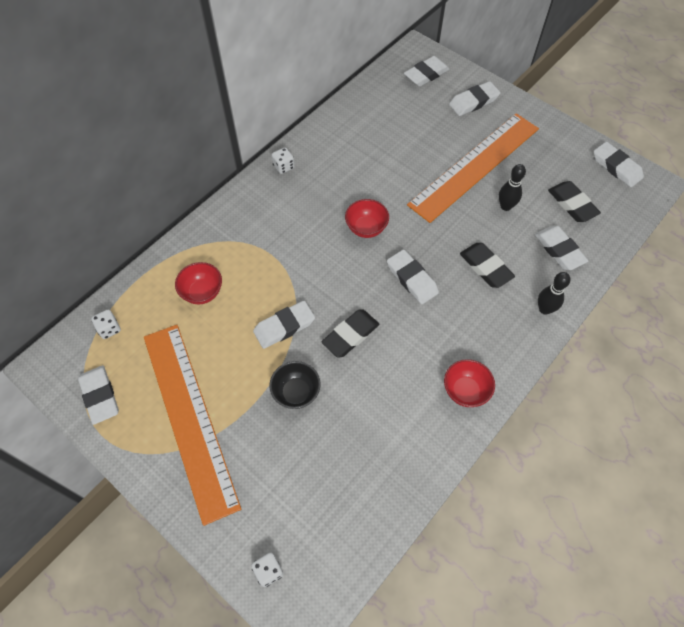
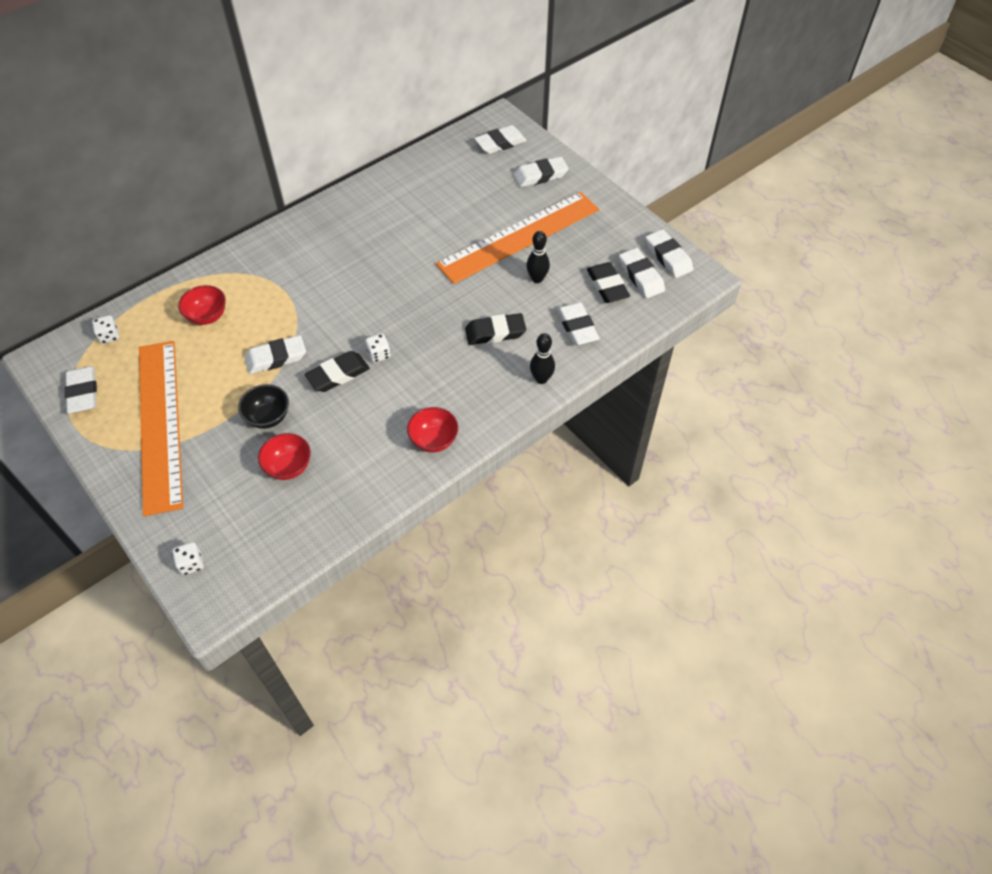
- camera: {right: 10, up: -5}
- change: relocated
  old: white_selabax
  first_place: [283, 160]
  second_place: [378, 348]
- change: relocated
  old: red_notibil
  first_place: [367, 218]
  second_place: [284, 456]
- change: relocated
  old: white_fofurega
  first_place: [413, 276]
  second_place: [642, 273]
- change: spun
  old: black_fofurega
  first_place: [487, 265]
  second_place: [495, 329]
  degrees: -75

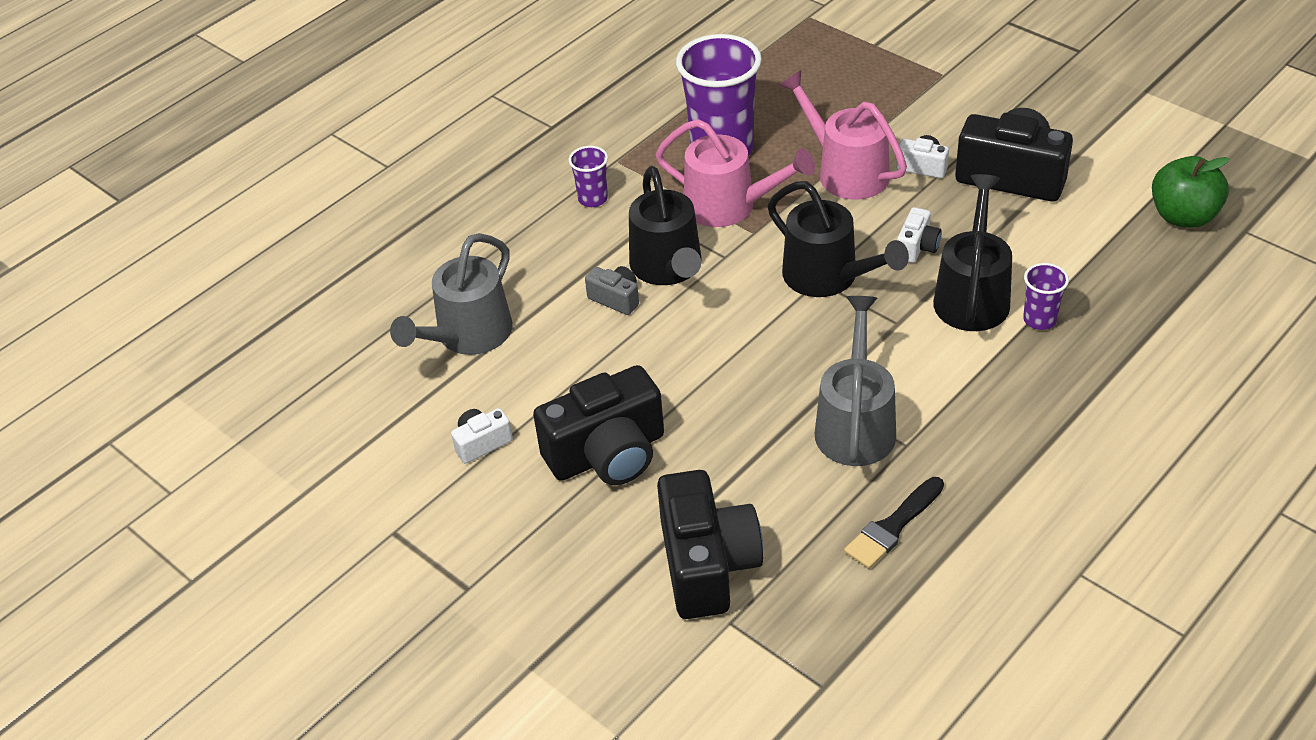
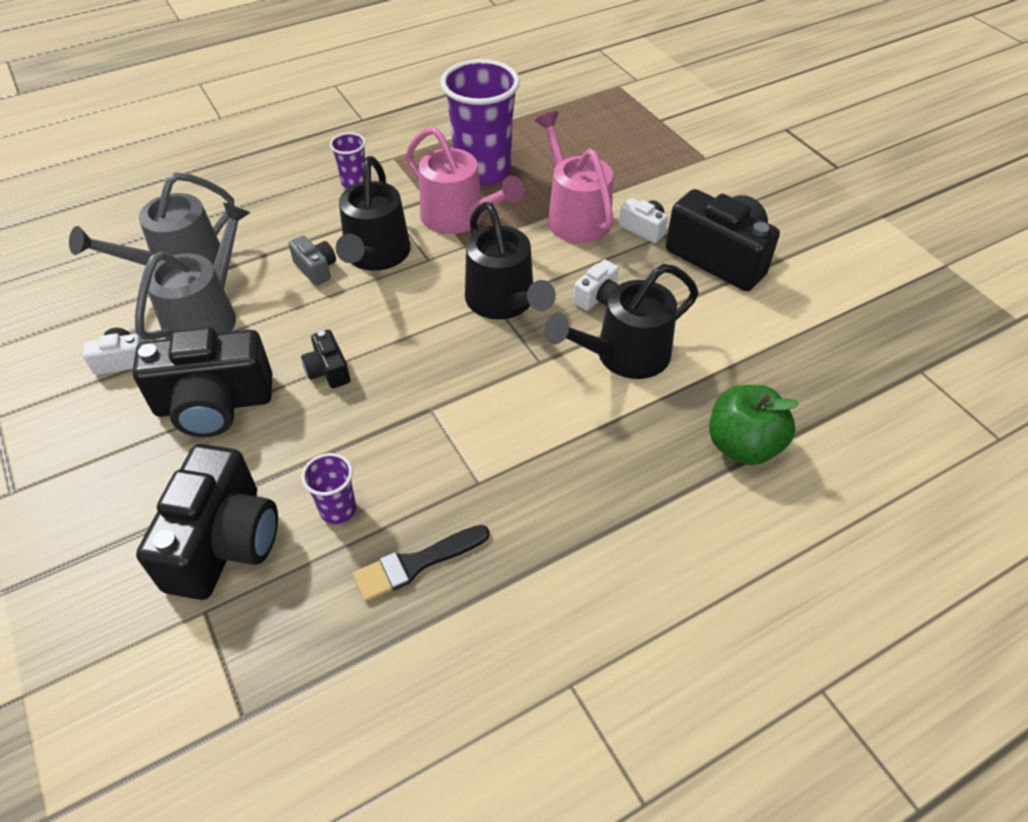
- camera: {right: 15, up: 5}
- change: appeared
  new: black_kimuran
  second_place: [325, 359]
- change: relocated
  old: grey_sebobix
  first_place: [855, 381]
  second_place: [193, 271]
- change: relocated
  old: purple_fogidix
  first_place: [1046, 296]
  second_place: [328, 488]
- change: relocated
  old: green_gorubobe
  first_place: [1190, 192]
  second_place: [754, 425]
- change: spun
  old: black_sebobix
  first_place: [972, 252]
  second_place: [621, 321]
  degrees: -150

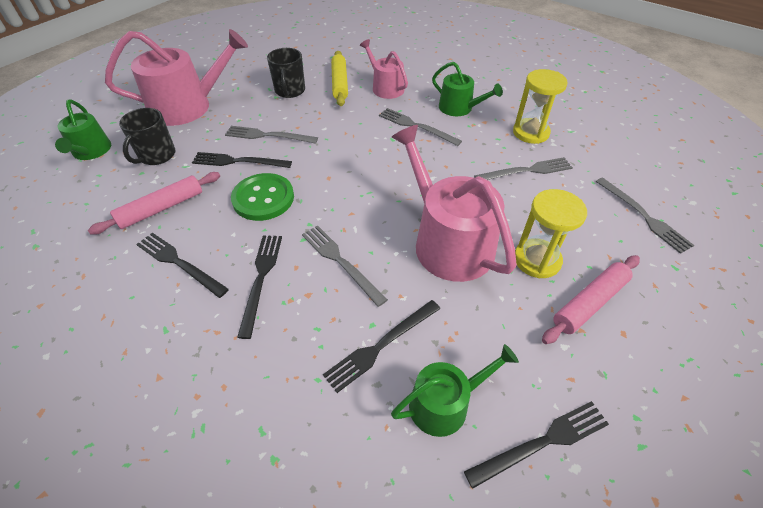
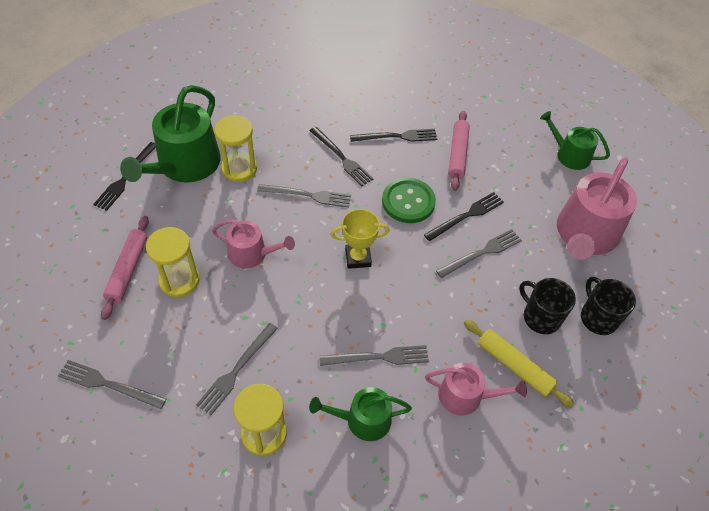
- camera: {right: 135, up: 5}
- change: appeared
  new: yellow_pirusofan
  second_place: [360, 239]
- change: relocated
  old: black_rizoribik
  first_place: [147, 136]
  second_place: [608, 306]
- change: exchanged
  old: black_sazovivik
  new: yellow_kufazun
  first_place: [382, 346]
  second_place: [235, 148]
- change: size
  old: green_sebobix
  first_place: [455, 390]
  second_place: [170, 134]
  factor: 1.77
- change: size
  old: pink_sebobix
  first_place: [454, 203]
  second_place: [253, 244]
  factor: 0.57

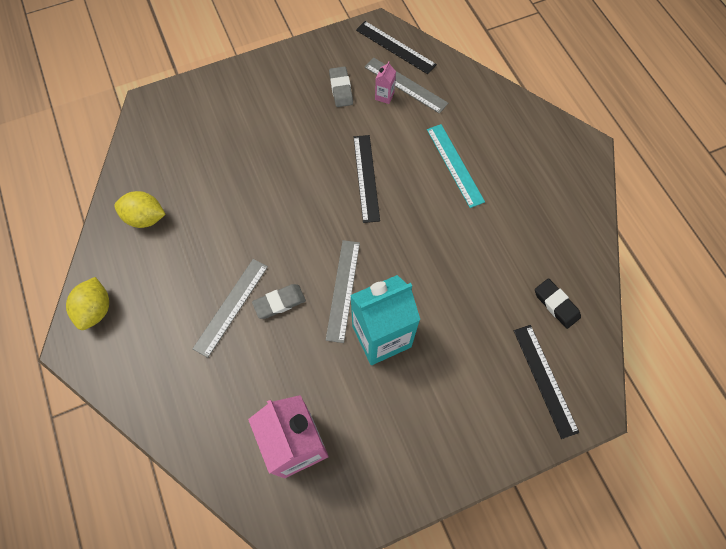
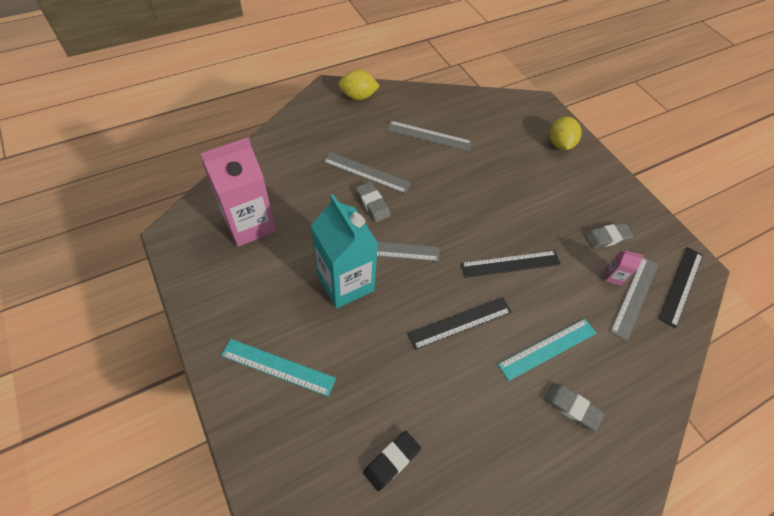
- camera: {right: 80, up: -10}
- change: appeared
  new: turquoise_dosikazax
  second_place: [278, 367]
- change: appeared
  new: grey_dosikazax
  second_place: [429, 136]
- change: appeared
  new: grey_fofurega
  second_place: [574, 407]
- change: relocated
  old: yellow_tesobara
  first_place: [139, 209]
  second_place: [566, 133]
- change: relocated
  old: black_dosikazax
  first_place: [546, 382]
  second_place: [459, 323]

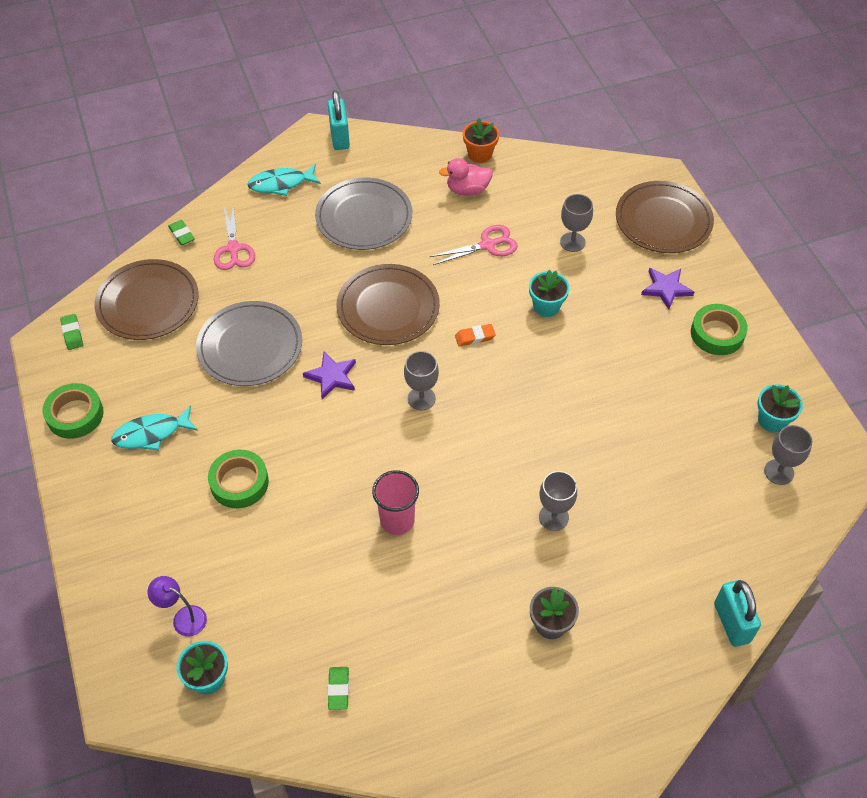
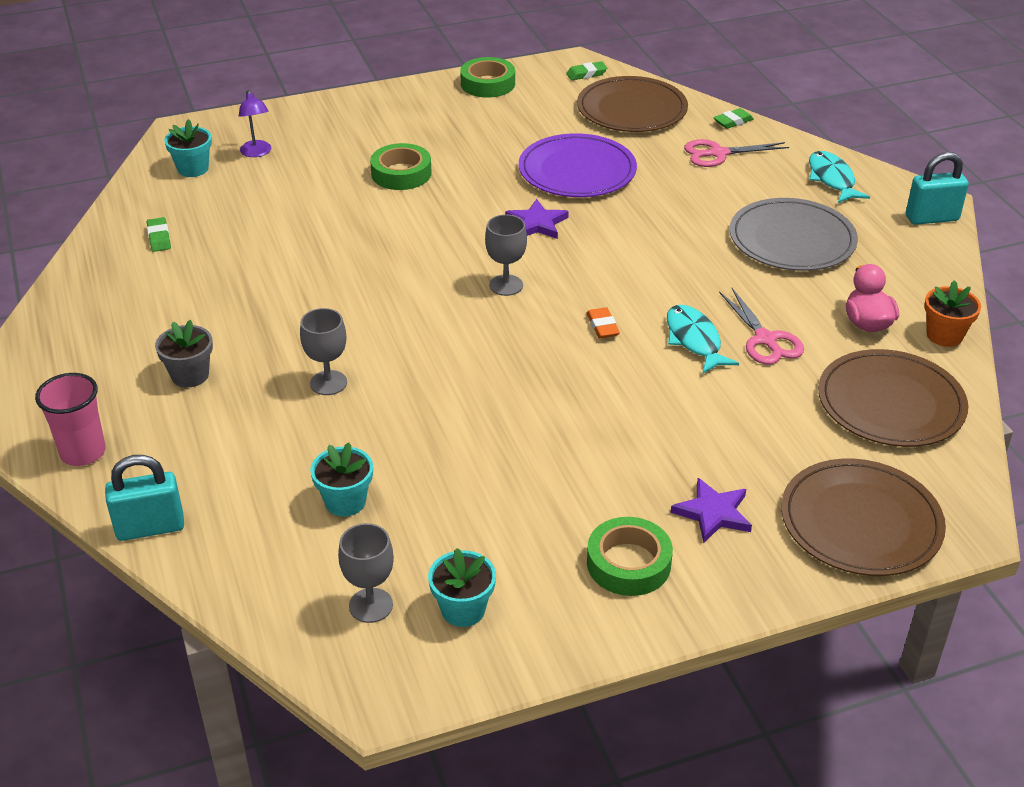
- camera: {right: 90, up: -15}
- change: missing
  old: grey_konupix
  first_place: [576, 223]
- change: relocated
  old: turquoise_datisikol
  first_place: [154, 428]
  second_place: [703, 339]
- change: relocated
  old: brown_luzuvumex
  first_place: [388, 304]
  second_place: [893, 398]
- change: relocated
  old: pink_fogidix
  first_place: [395, 502]
  second_place: [70, 419]
- change: relocated
  old: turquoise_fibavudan
  first_place: [549, 293]
  second_place: [341, 479]
- change: colour
  old: grey_luzuvumex
  new: purple_luzuvumex
  first_place: [249, 343]
  second_place: [578, 165]
- change: spun
  old: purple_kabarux
  first_place: [177, 606]
  second_place: [255, 123]
  degrees: 135
- change: spun
  old: green_fofurega
  first_place: [338, 688]
  second_place: [159, 234]
  degrees: 75

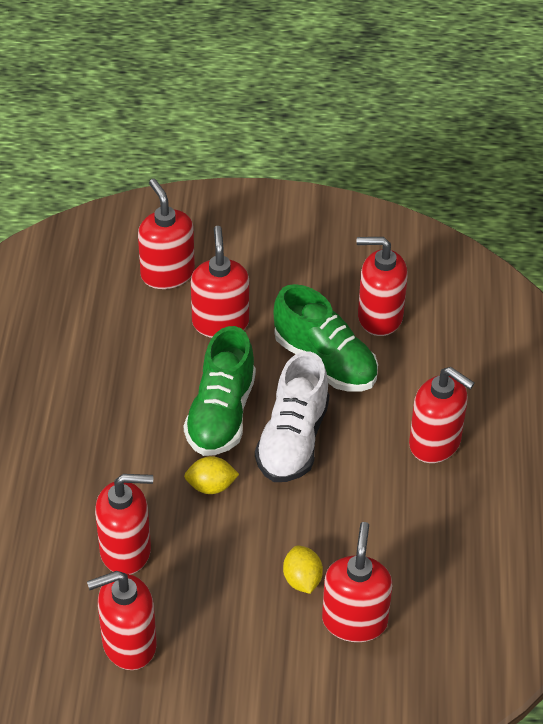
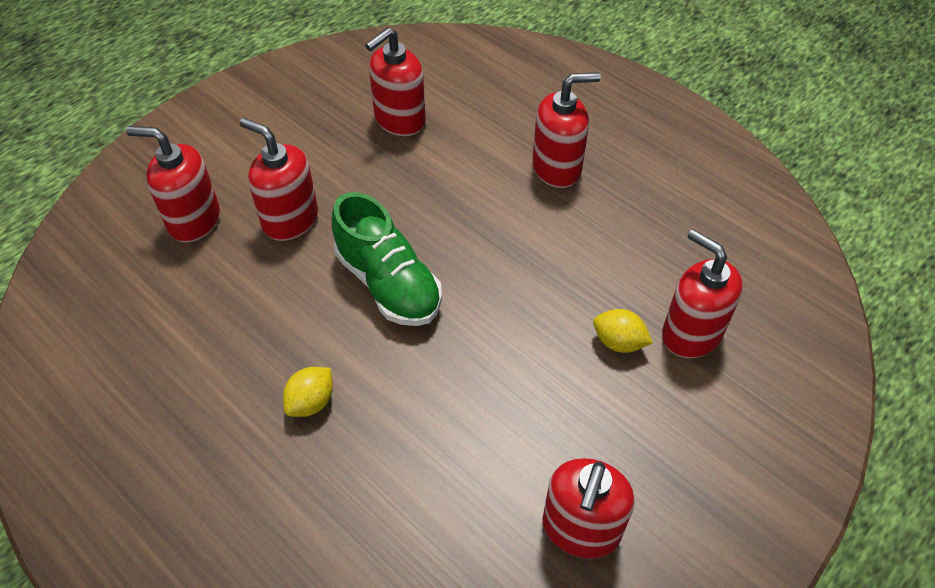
- camera: {right: -50, up: 5}
- change: missing
  old: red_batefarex
  first_place: [124, 524]
- change: missing
  old: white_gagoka
  first_place: [292, 416]
- change: missing
  old: green_gagoka
  first_place: [326, 338]
- change: relocated
  old: yellow_tesobara
  first_place: [211, 475]
  second_place: [308, 392]

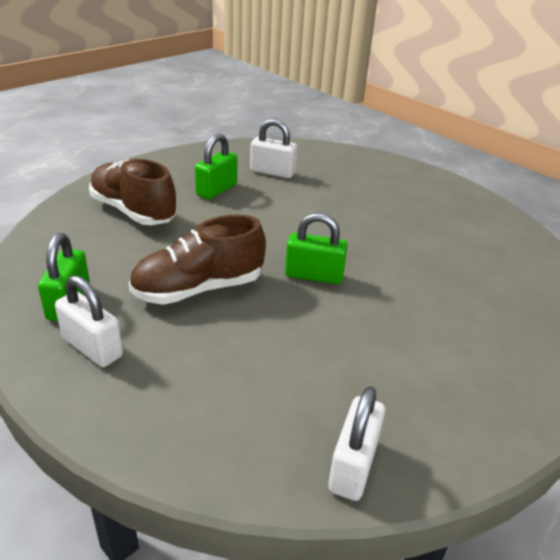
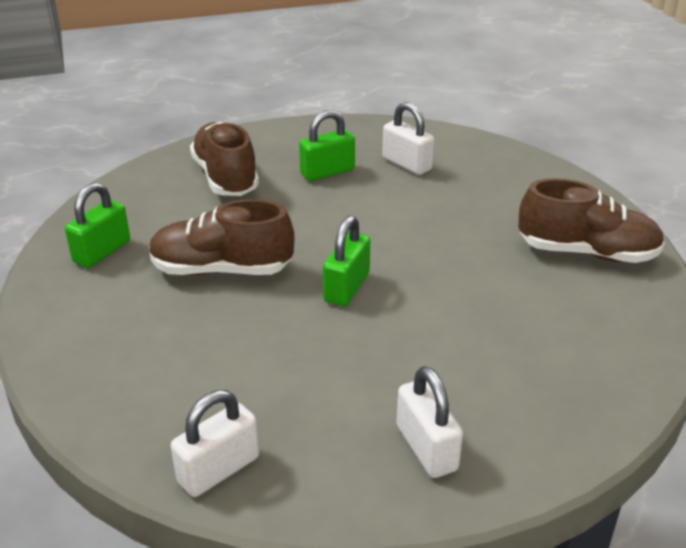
- camera: {right: 30, up: 0}
- change: appeared
  new: brown_gagoka
  second_place: [591, 220]
- change: relocated
  old: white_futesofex
  first_place: [89, 321]
  second_place: [430, 422]
- change: spun
  old: green_futesofex
  first_place: [316, 248]
  second_place: [346, 261]
  degrees: 75

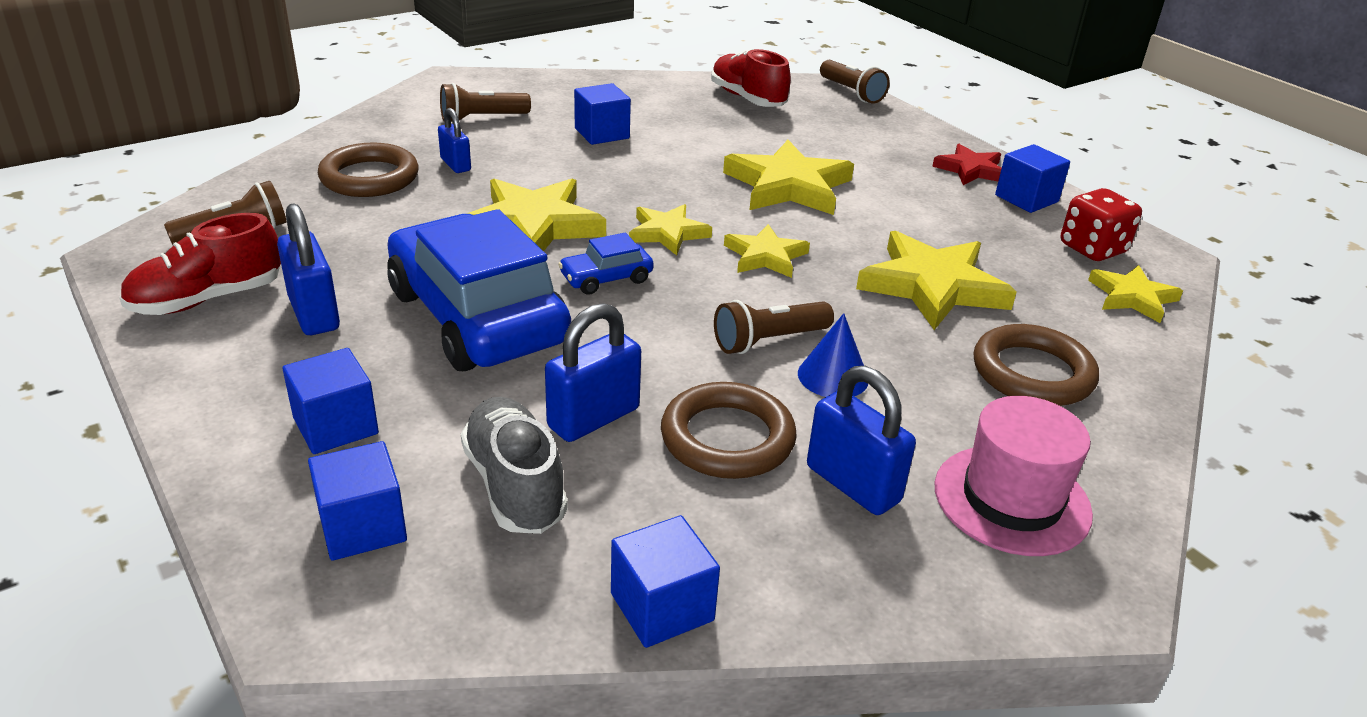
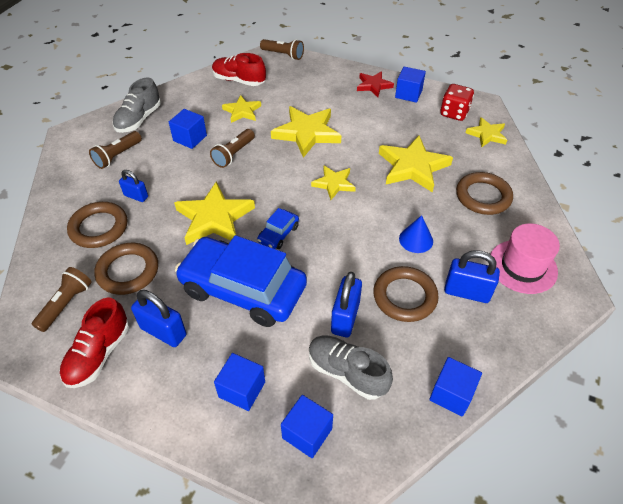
- camera: {right: -30, up: 15}
- change: appeared
  new: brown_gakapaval
  second_place: [126, 269]
- change: appeared
  new: grey_gagoka
  second_place: [136, 105]
- change: relocated
  old: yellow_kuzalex
  first_place: [670, 230]
  second_place: [241, 109]
- change: relocated
  old: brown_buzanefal
  first_place: [774, 327]
  second_place: [232, 148]

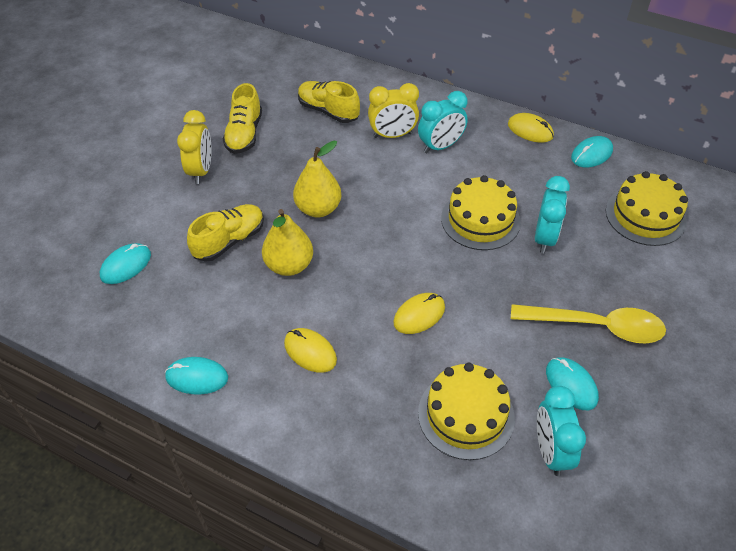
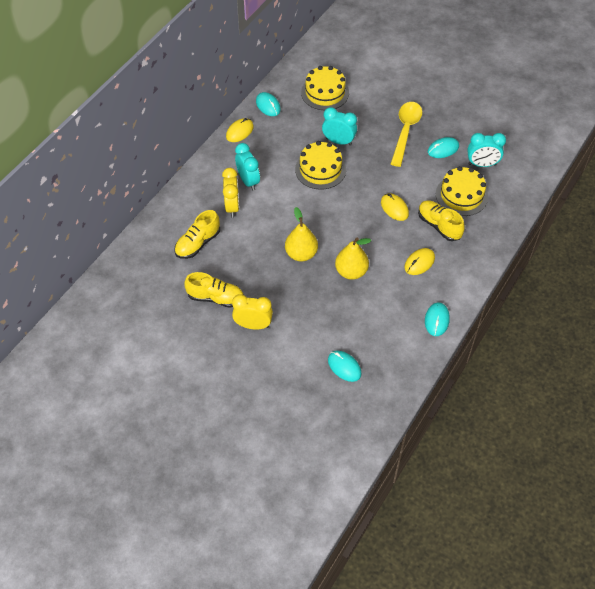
- camera: {right: -85, up: 5}
- change: relocated
  old: yellow_gagoka
  first_place: [225, 233]
  second_place: [441, 221]

